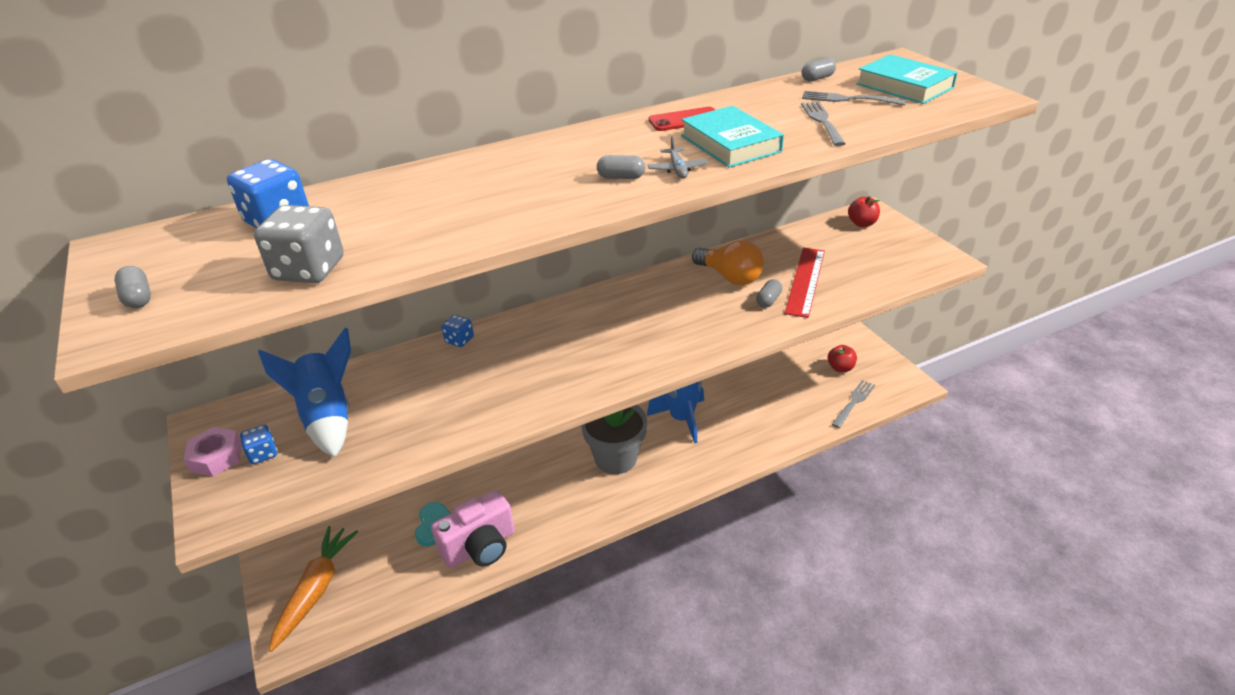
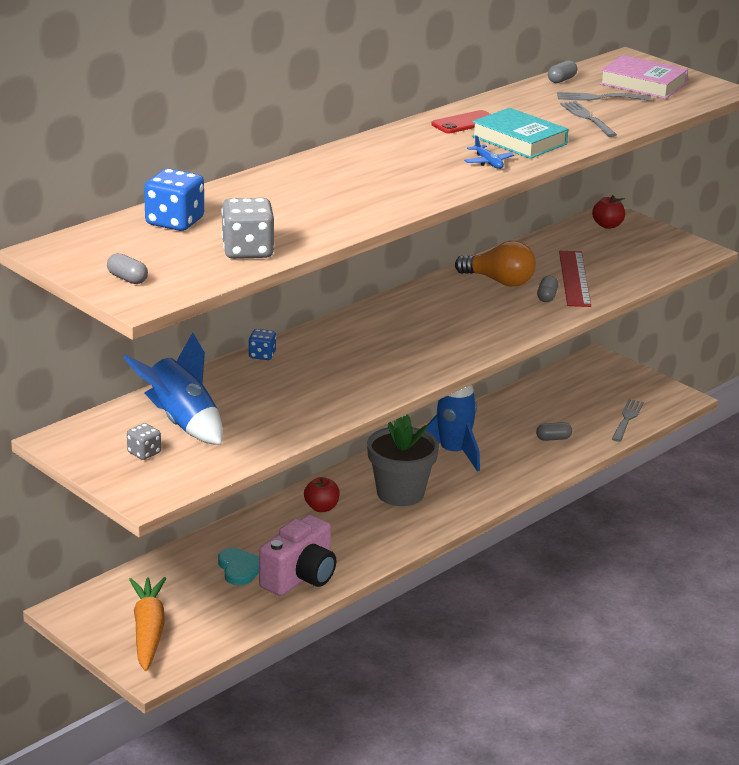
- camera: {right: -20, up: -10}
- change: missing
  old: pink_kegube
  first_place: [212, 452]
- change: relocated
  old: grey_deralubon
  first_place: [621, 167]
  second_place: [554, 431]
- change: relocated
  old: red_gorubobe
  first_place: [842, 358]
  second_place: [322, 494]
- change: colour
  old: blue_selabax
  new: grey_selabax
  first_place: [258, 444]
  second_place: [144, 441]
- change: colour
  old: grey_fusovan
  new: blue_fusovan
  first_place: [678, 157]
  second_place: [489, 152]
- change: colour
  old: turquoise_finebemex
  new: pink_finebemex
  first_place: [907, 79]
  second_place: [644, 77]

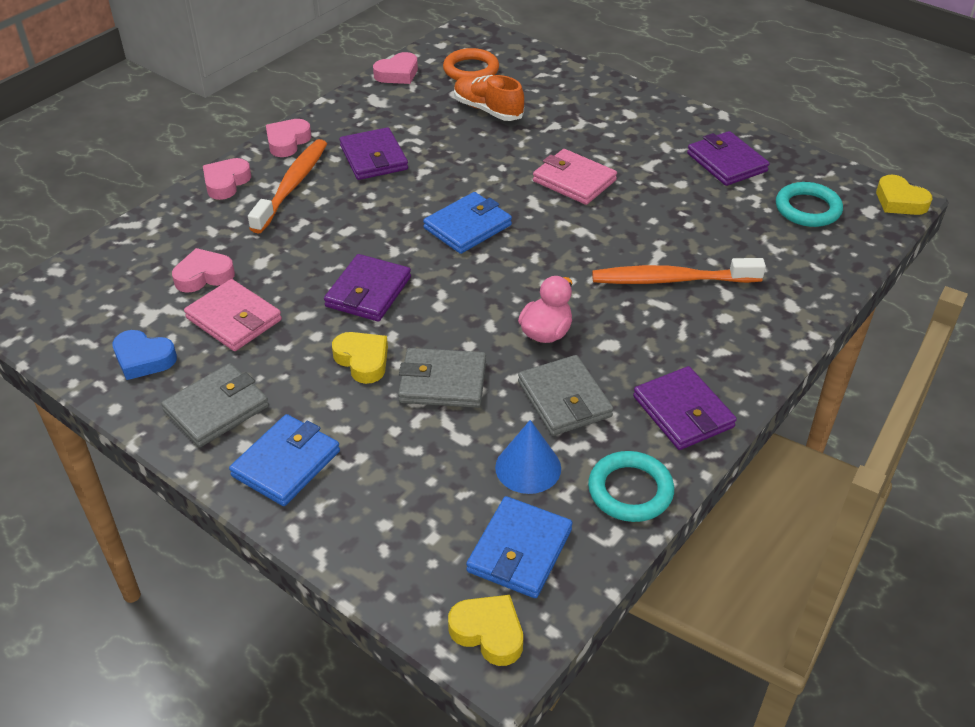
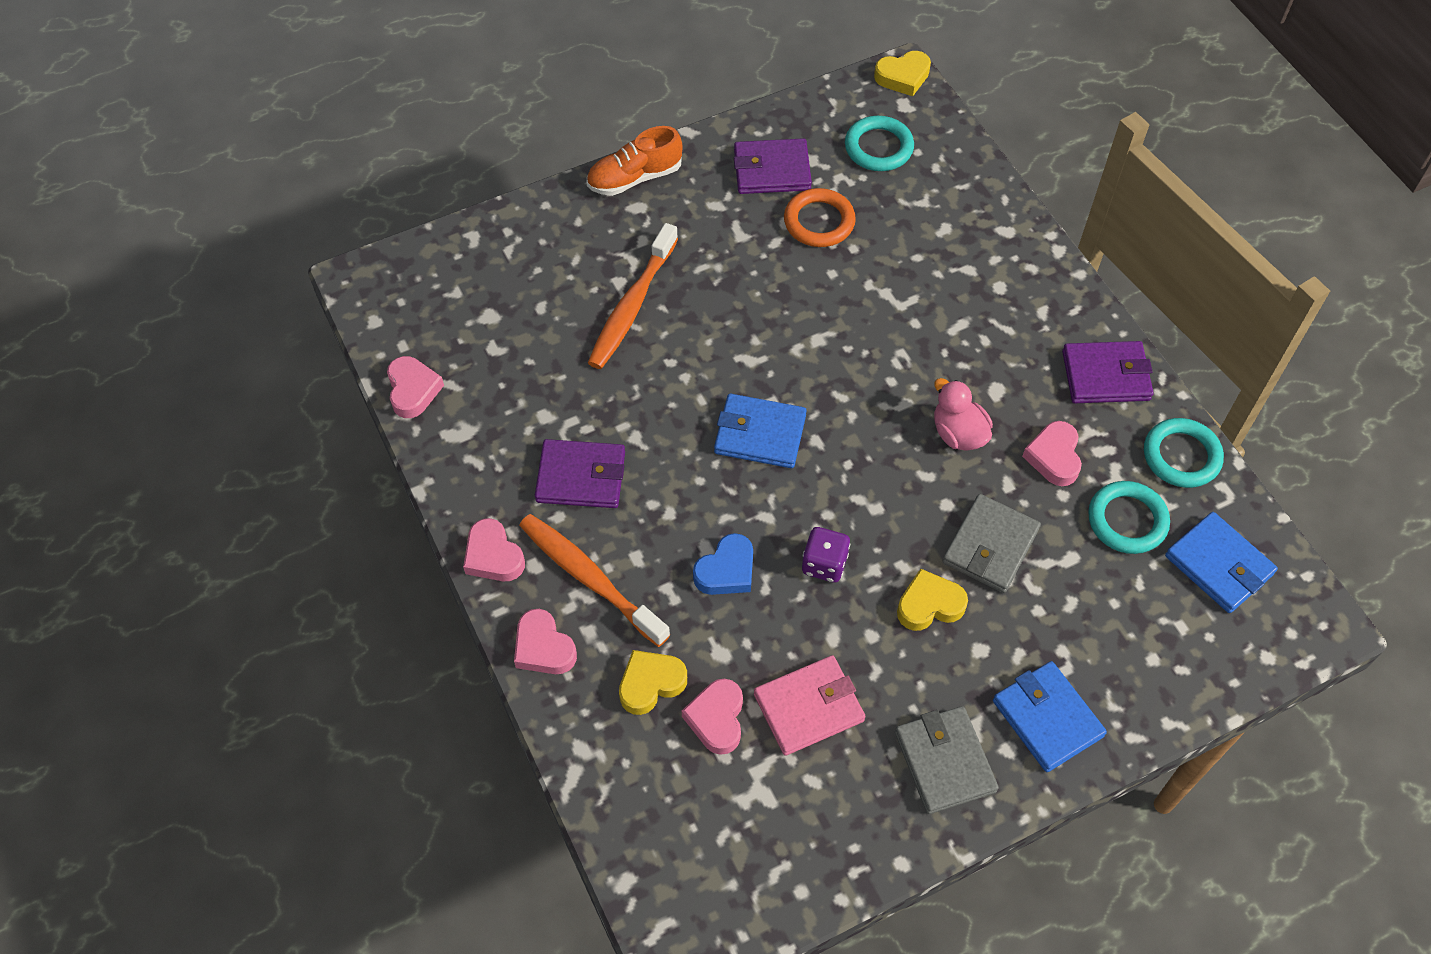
- camera: {right: -65, up: 15}
- change: missing
  old: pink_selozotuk
  first_place: [575, 177]
- change: relocated
  old: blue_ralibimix
  first_place: [144, 355]
  second_place: [723, 564]
- change: relocated
  old: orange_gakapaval
  first_place: [471, 64]
  second_place: [820, 217]
- change: relocated
  old: yellow_ralibimix
  first_place: [485, 630]
  second_place: [653, 682]
- change: relocated
  old: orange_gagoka
  first_place: [489, 98]
  second_place: [634, 161]
- change: relocated
  old: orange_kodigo
  first_place: [679, 271]
  second_place: [633, 296]
- change: exchanged
  old: purple_selozotuk
  new: purple_selabax
  first_place: [367, 288]
  second_place: [826, 555]
- change: exchanged
  old: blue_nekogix
  new: turquoise_gakapaval
  first_place: [528, 457]
  second_place: [1129, 517]
- change: exchanged
  old: grey_selozotuk
  new: pink_ralibimix
  first_place: [565, 395]
  second_place: [1052, 453]
- change: spun
  old: blue_selozotuk
  first_place: [467, 223]
  second_place: [760, 431]
  degrees: -60

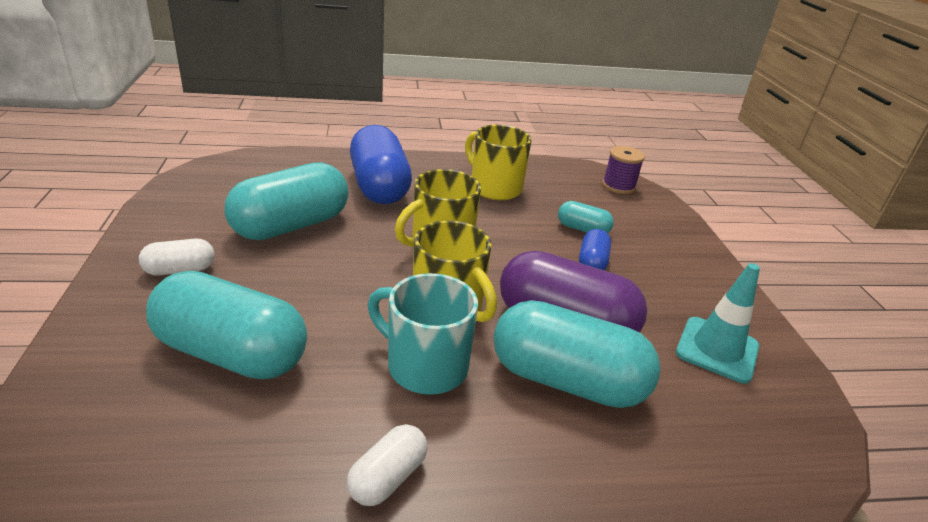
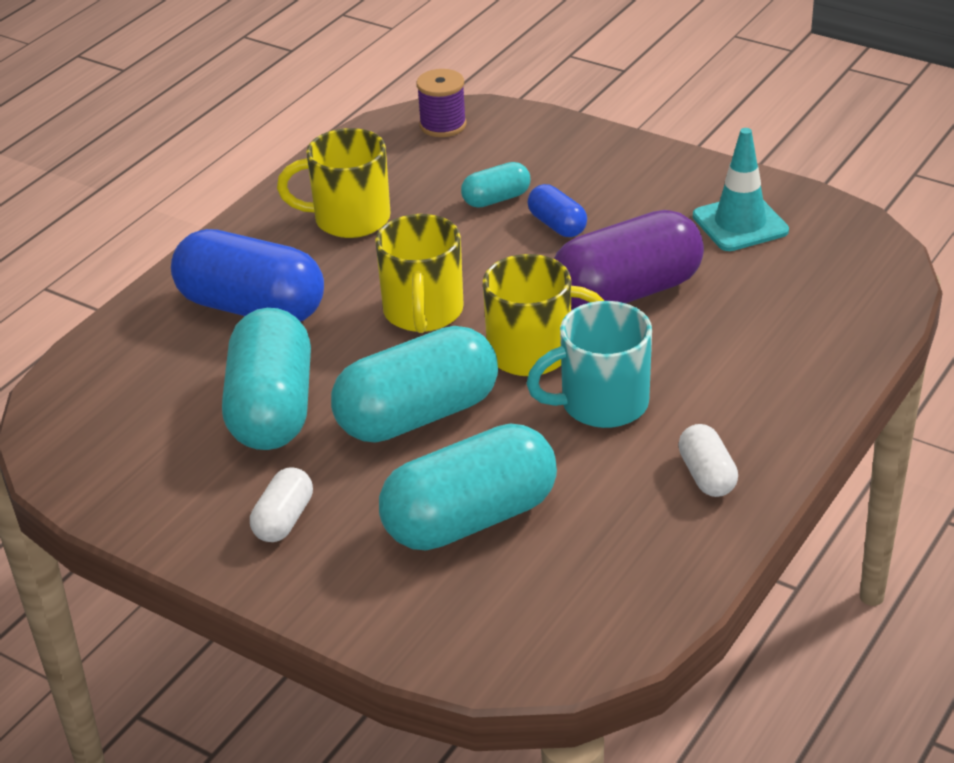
- camera: {right: -45, up: 5}
- change: relocated
  old: turquoise_deralubon
  first_place: [577, 354]
  second_place: [414, 384]

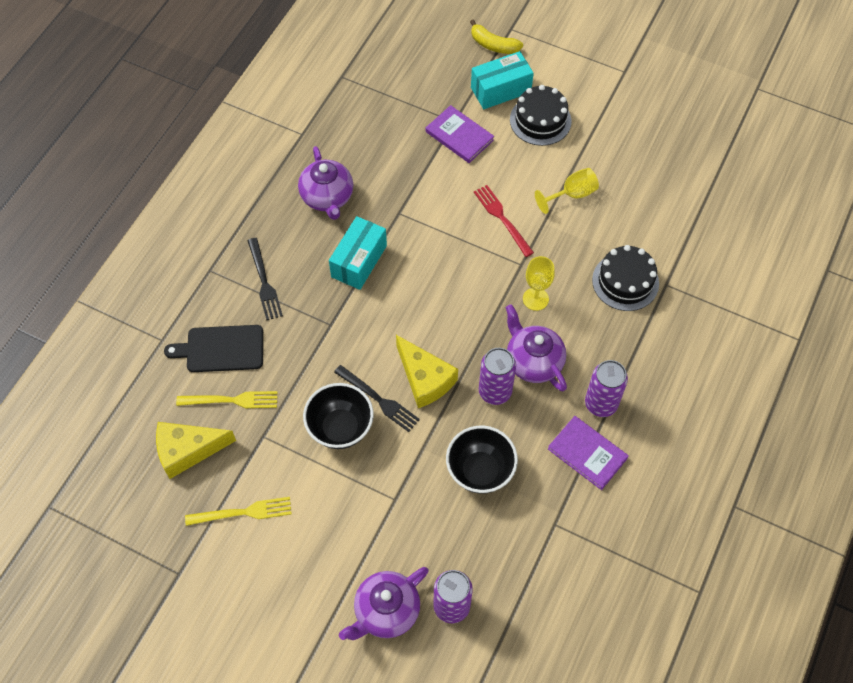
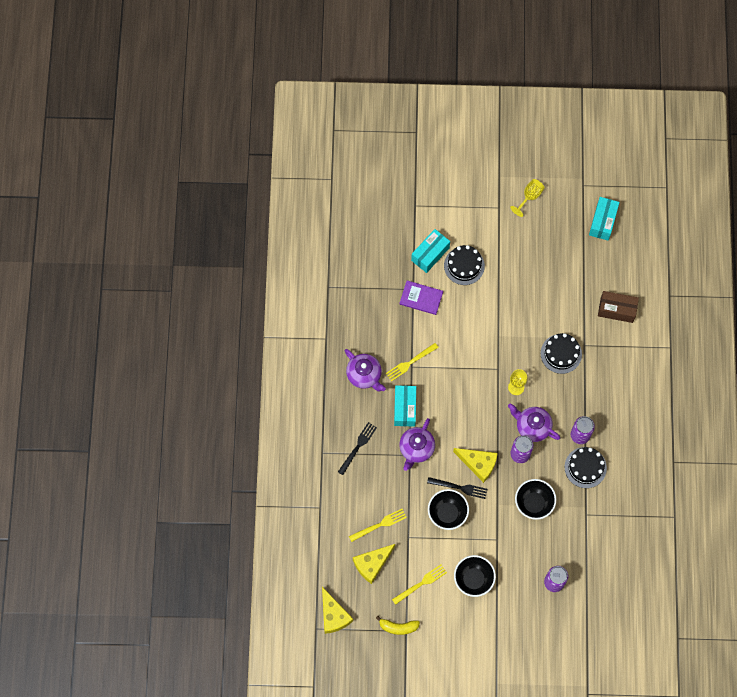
- camera: {right: -25, up: 10}
- change: missing
  old: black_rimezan
  first_place: [213, 348]
- change: missing
  old: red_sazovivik
  first_place: [504, 221]
- change: appeared
  new: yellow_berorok
  second_place: [337, 610]
- change: appeared
  new: yellow_sazovivik
  second_place: [412, 362]
- change: appeared
  new: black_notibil
  second_place: [475, 576]
- change: appeared
  new: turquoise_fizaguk
  second_place: [604, 218]
- change: appeared
  new: brown_fizaguk
  second_place: [618, 307]
- change: relocated
  old: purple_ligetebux
  first_place: [384, 603]
  second_place: [417, 444]
- change: relocated
  old: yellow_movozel
  first_place: [496, 36]
  second_place: [398, 625]
- change: relocated
  old: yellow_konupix
  first_place: [567, 191]
  second_place: [527, 198]
- change: exchanged
  old: purple_finebemex
  new: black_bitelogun
  first_place: [588, 453]
  second_place: [586, 467]
- change: spun
  old: black_sazovivik
  first_place: [265, 279]
  second_place: [357, 448]
  degrees: -105

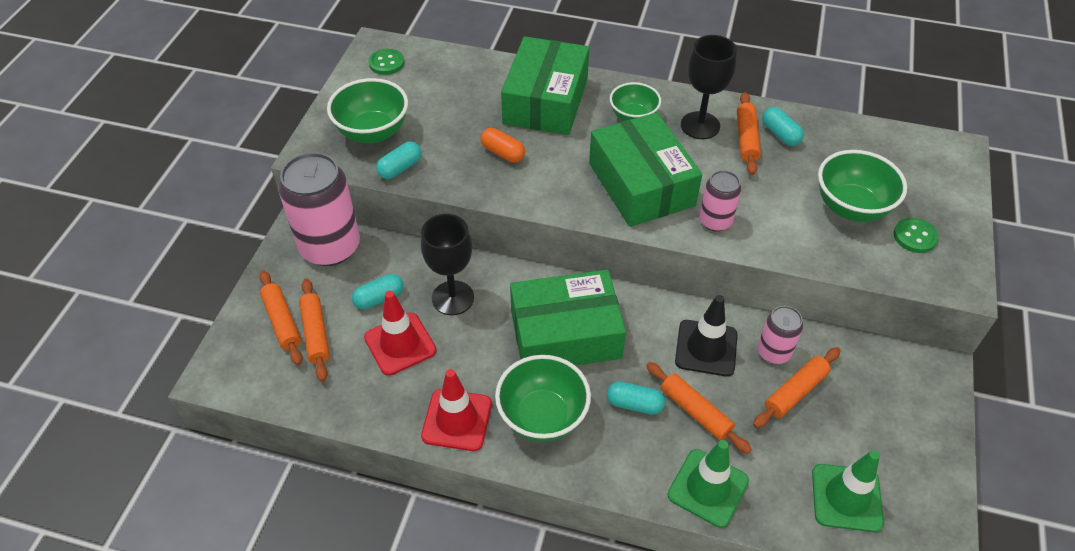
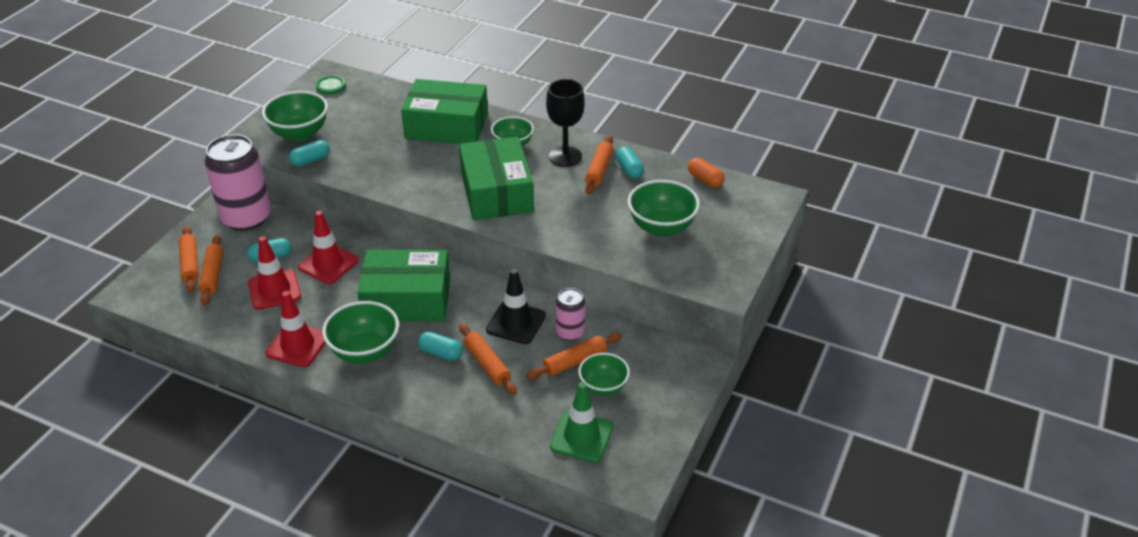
- camera: {right: 10, up: -10}
- change: missing
  old: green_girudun
  first_place: [708, 484]
- change: missing
  old: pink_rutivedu
  first_place: [720, 200]
- change: missing
  old: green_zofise
  first_place: [916, 235]
- change: appeared
  new: green_notibil
  second_place: [604, 374]
- change: relocated
  old: orange_deralubon
  first_place: [502, 145]
  second_place: [706, 172]
- change: exchanged
  old: black_konupix
  new: red_girudun
  first_place: [447, 264]
  second_place: [328, 247]
- change: spun
  old: green_fizaguk
  first_place: [545, 85]
  second_place: [444, 111]
  degrees: 75

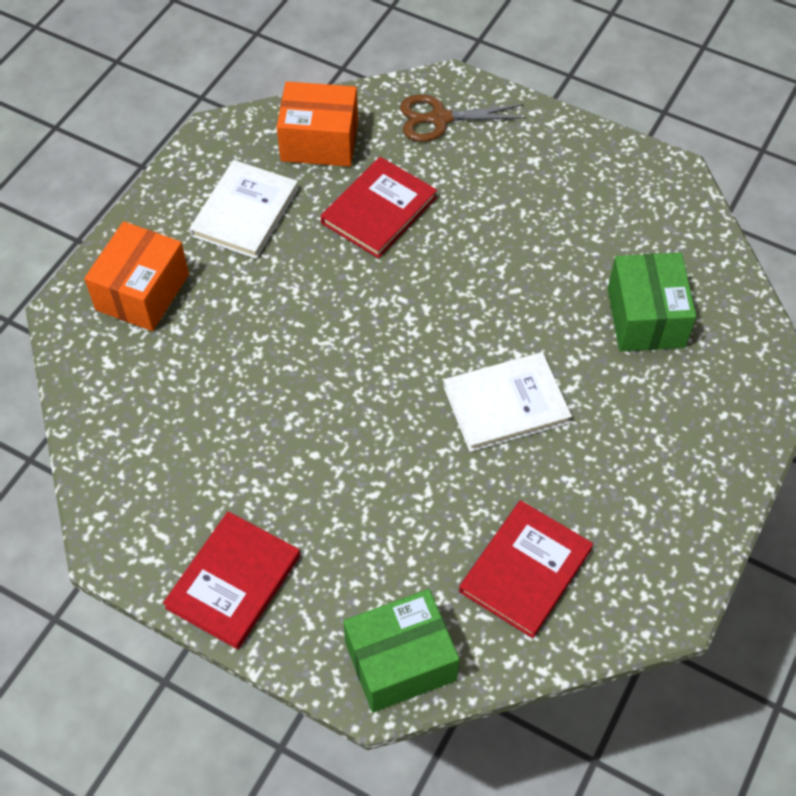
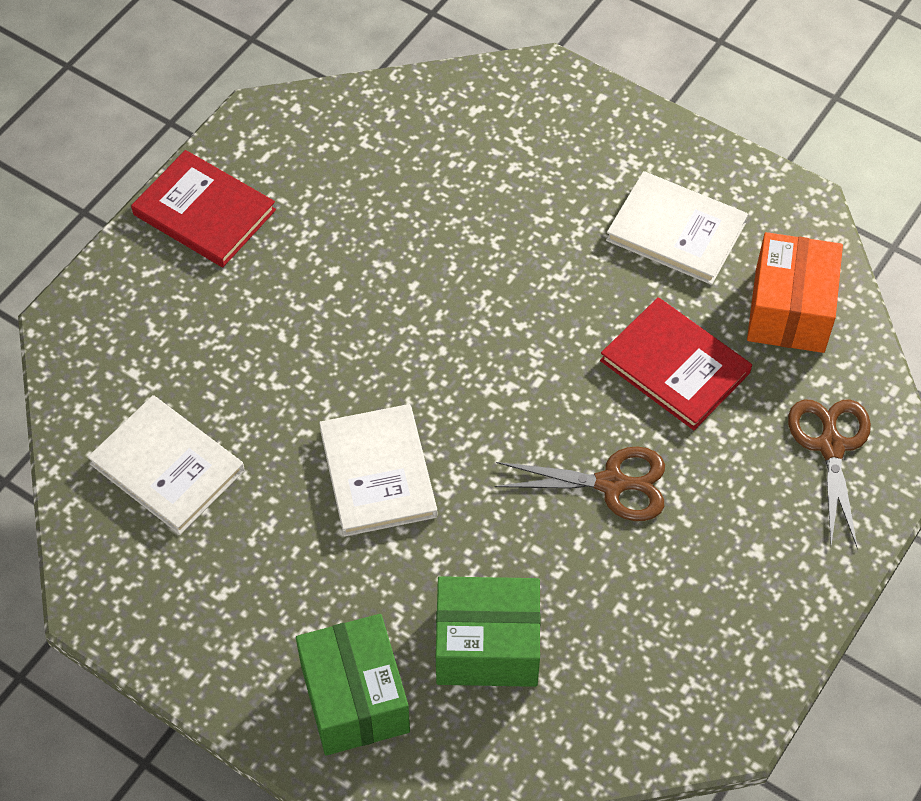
- camera: {right: 95, up: 0}
- change: missing
  old: orange_fizaguk
  first_place: [136, 276]
- change: appeared
  new: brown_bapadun
  second_place: [580, 484]
- change: relocated
  old: green_fizaguk
  first_place: [401, 650]
  second_place: [353, 685]
- change: colour
  old: red_finebemex
  new: white_finebemex
  first_place: [526, 569]
  second_place: [166, 465]

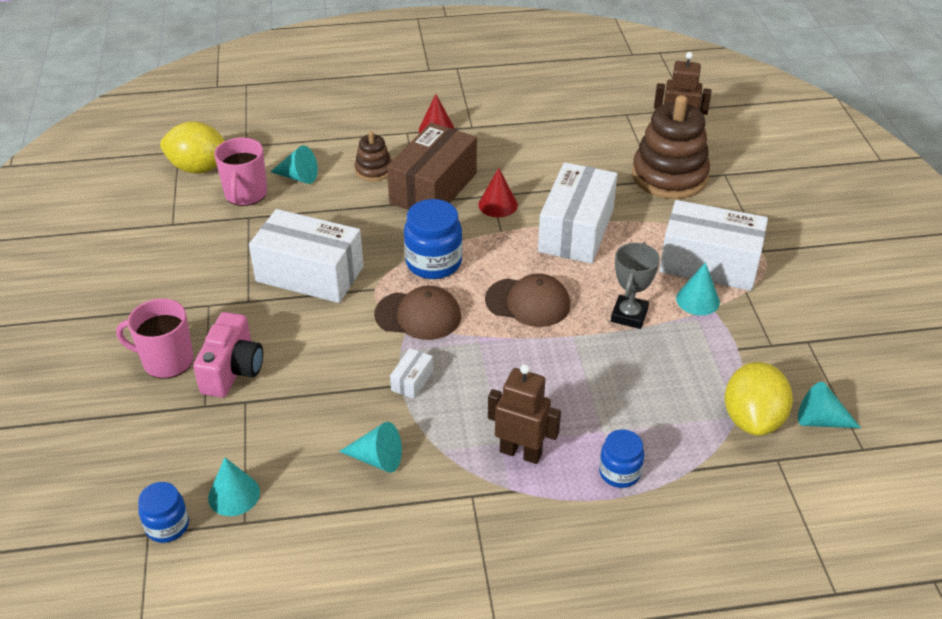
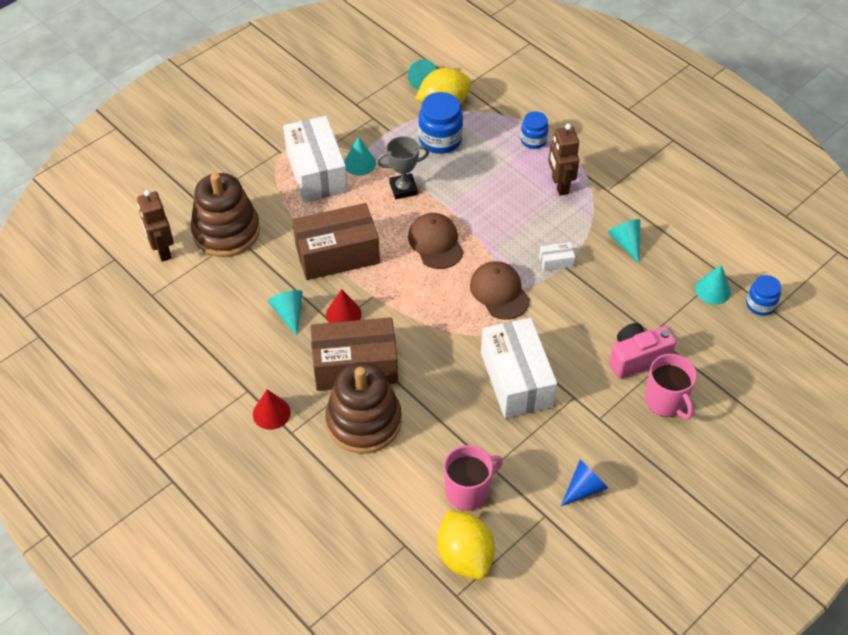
- camera: {right: -125, up: 10}
- change: appeared
  new: blue_nekogix
  second_place: [584, 483]
- change: relocated
  old: turquoise_nekogix
  first_place: [294, 164]
  second_place: [285, 313]
- change: relocated
  old: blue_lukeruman
  first_place: [433, 239]
  second_place: [440, 123]
- change: colour
  old: white_fizaguk
  new: brown_fizaguk
  first_place: [578, 213]
  second_place: [336, 241]
- change: size
  old: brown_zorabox
  first_place: [373, 156]
  second_place: [363, 408]
  factor: 2.0

